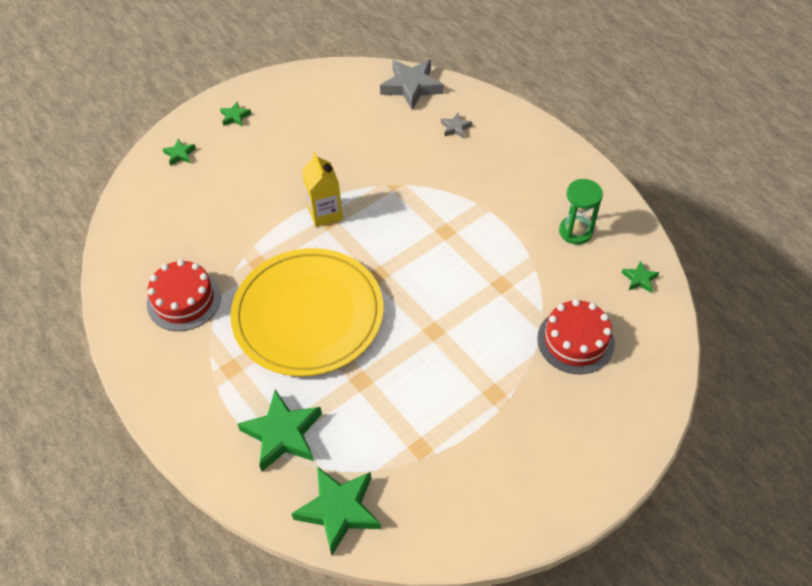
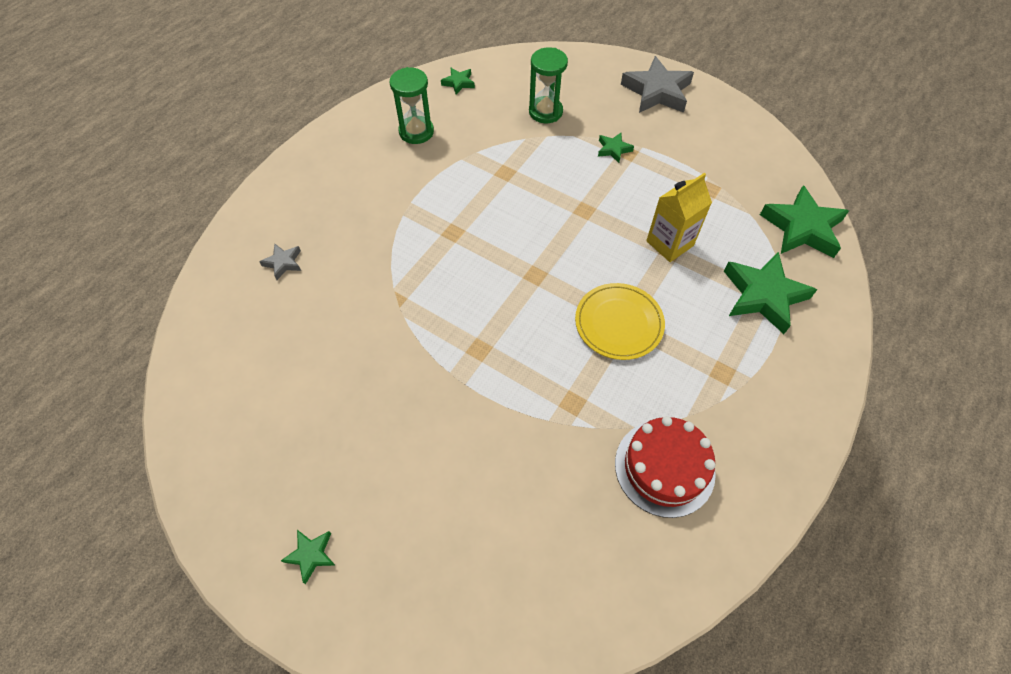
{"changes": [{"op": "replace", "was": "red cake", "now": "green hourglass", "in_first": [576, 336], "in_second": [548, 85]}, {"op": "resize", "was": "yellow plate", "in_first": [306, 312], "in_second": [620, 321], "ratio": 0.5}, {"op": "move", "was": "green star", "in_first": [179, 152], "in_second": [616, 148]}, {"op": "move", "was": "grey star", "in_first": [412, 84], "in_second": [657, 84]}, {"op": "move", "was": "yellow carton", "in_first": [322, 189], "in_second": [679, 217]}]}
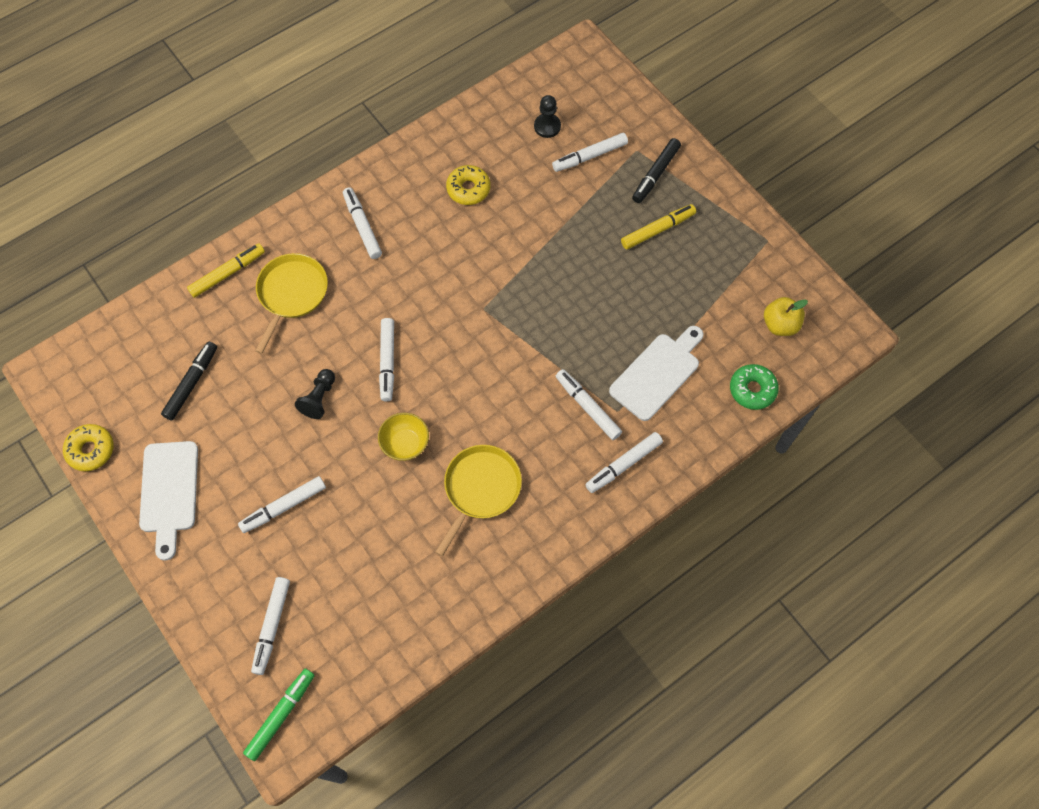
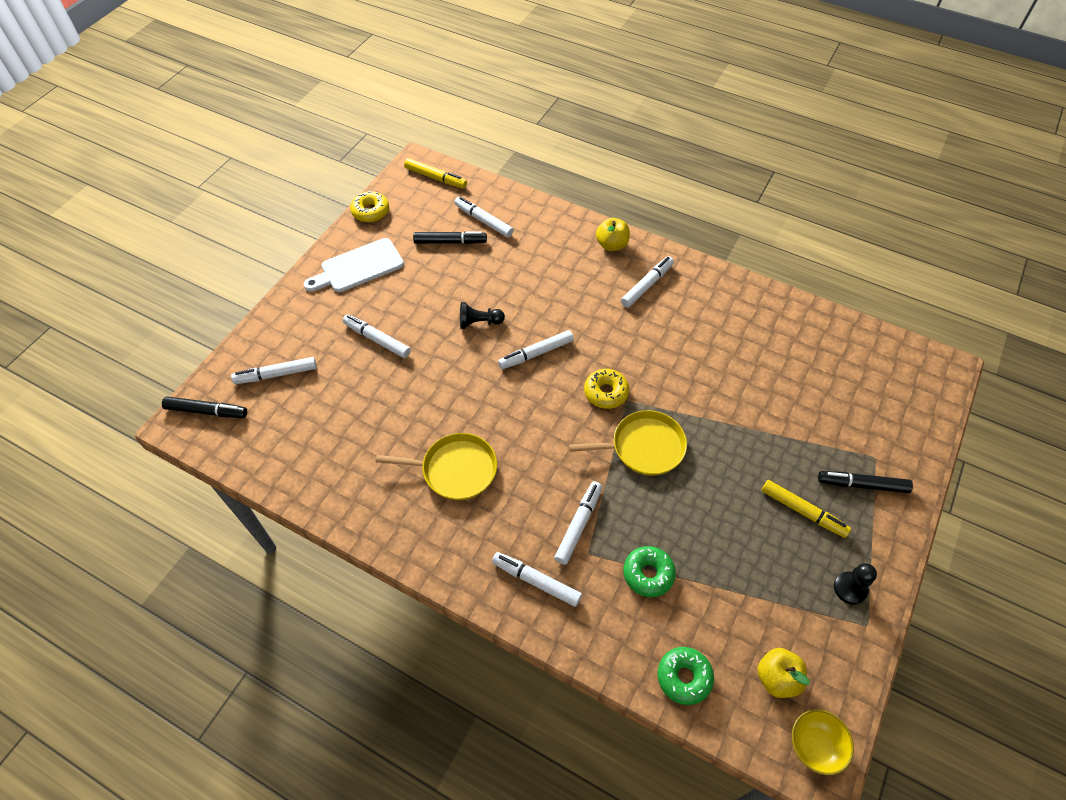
{"changes": [{"op": "recolor", "was": "green marker", "now": "black marker", "in_first": [279, 714], "in_second": [204, 407]}, {"op": "move", "was": "yellow marker", "in_first": [226, 270], "in_second": [435, 173]}, {"op": "move", "was": "white marker", "in_first": [590, 152], "in_second": [484, 217]}, {"op": "move", "was": "yellow pan", "in_first": [291, 303], "in_second": [628, 443]}, {"op": "move", "was": "yellow donut", "in_first": [468, 185], "in_second": [606, 389]}, {"op": "insert", "now": "yellow apple", "in_second": [613, 234]}, {"op": "replace", "was": "white cutting board", "now": "green donut", "in_first": [656, 373], "in_second": [649, 571]}, {"op": "move", "was": "yellow bowl", "in_first": [403, 437], "in_second": [823, 742]}, {"op": "move", "was": "black pawn", "in_first": [547, 116], "in_second": [855, 584]}]}
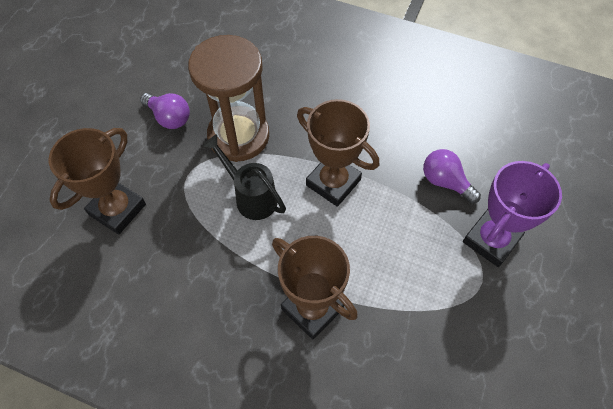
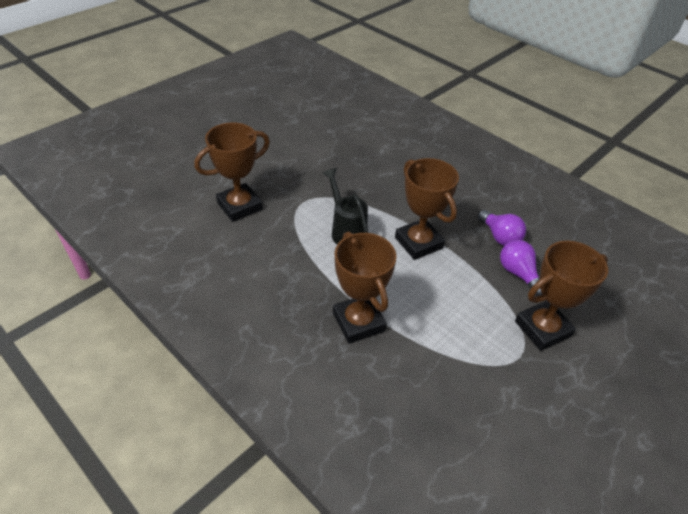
{"changes": [{"op": "move", "was": "purple light bulb", "in_first": [165, 111], "in_second": [502, 228]}, {"op": "recolor", "was": "purple trophy", "now": "brown trophy", "in_first": [512, 214], "in_second": [561, 296]}, {"op": "delete", "was": "brown hourglass", "in_first": [228, 98]}]}
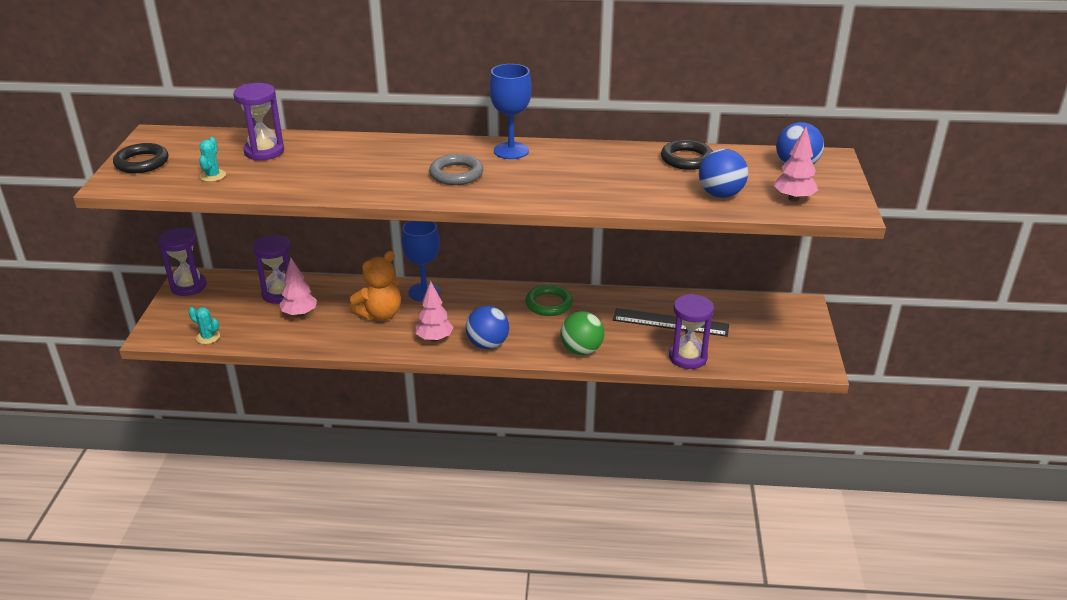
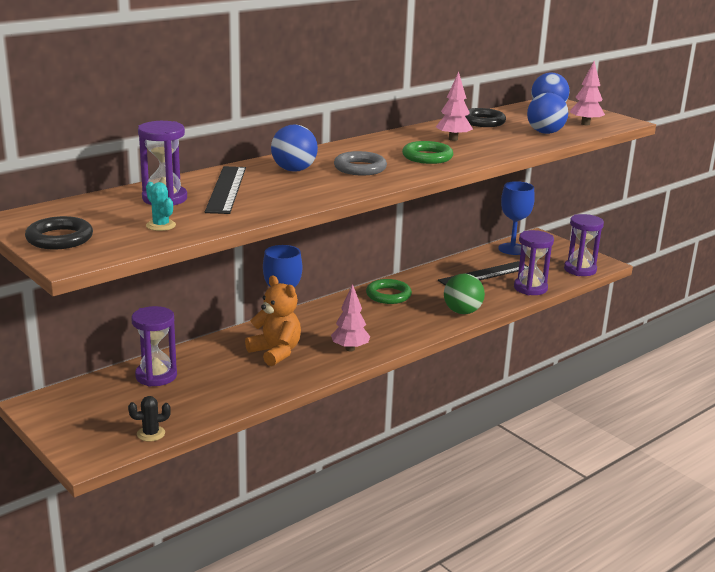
{"changes": [{"op": "recolor", "was": "turquoise cactus", "now": "black cactus", "in_first": [204, 325], "in_second": [149, 419]}, {"op": "insert", "now": "black ruler", "in_second": [225, 190]}, {"op": "rotate", "was": "orange teddy bear", "in_first": [375, 285], "in_second": [273, 320], "clockwise": -45}, {"op": "move", "was": "blue ball", "in_first": [487, 327], "in_second": [294, 148]}, {"op": "insert", "now": "green ring", "in_second": [427, 152]}, {"op": "move", "was": "pink tree", "in_first": [298, 287], "in_second": [454, 106]}, {"op": "move", "was": "blue goblet", "in_first": [510, 111], "in_second": [516, 218]}, {"op": "move", "was": "purple hourglass", "in_first": [182, 261], "in_second": [584, 245]}]}
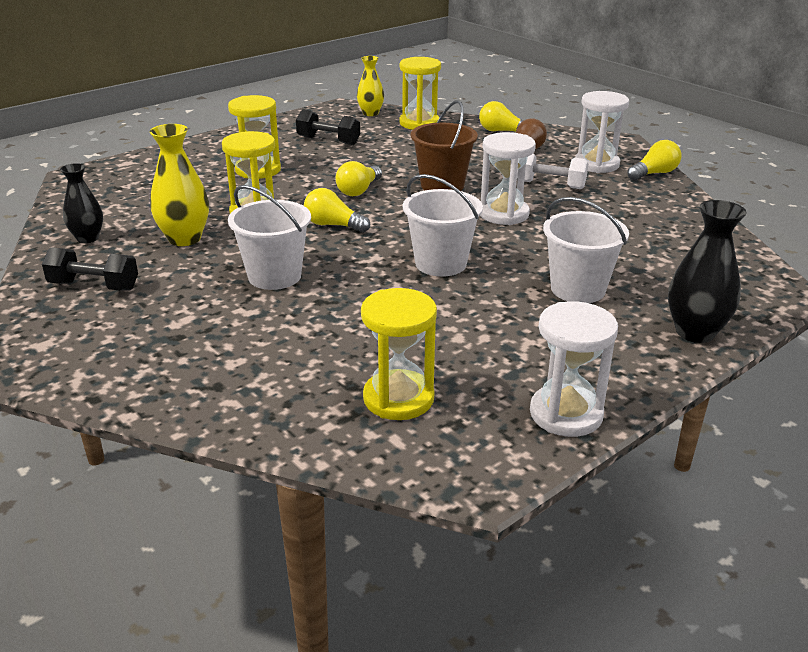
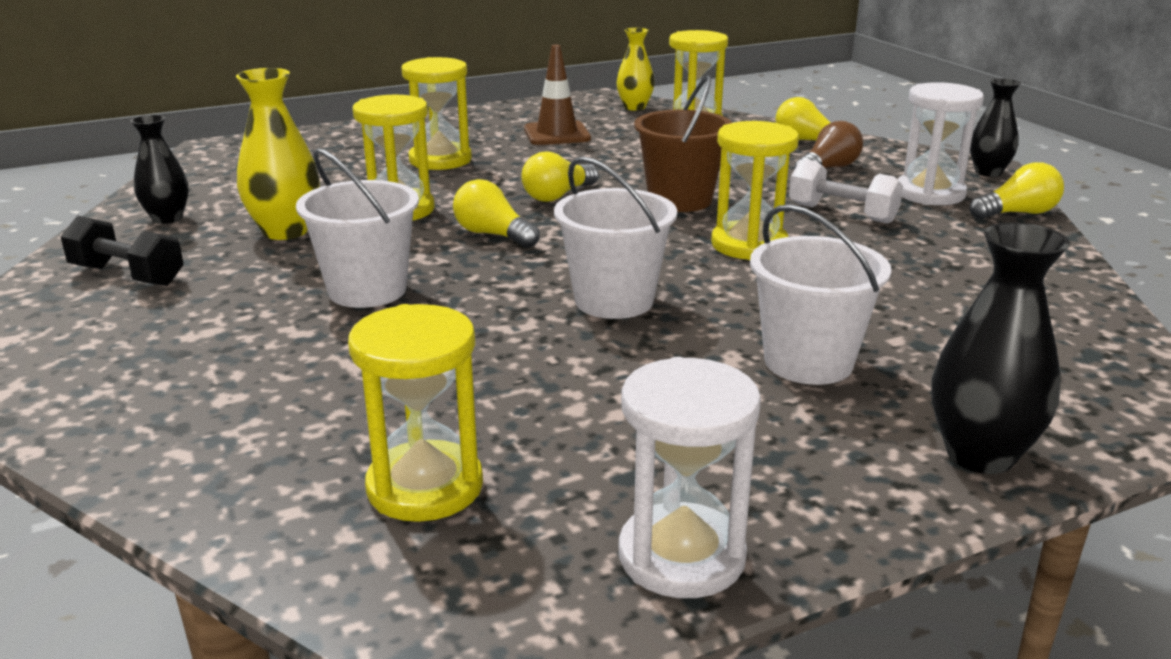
{"changes": [{"op": "replace", "was": "black dumbbell", "now": "brown traffic cone", "in_first": [328, 127], "in_second": [557, 95]}, {"op": "recolor", "was": "white hourglass", "now": "yellow hourglass", "in_first": [508, 178], "in_second": [755, 190]}, {"op": "insert", "now": "black vase", "in_second": [995, 127]}]}
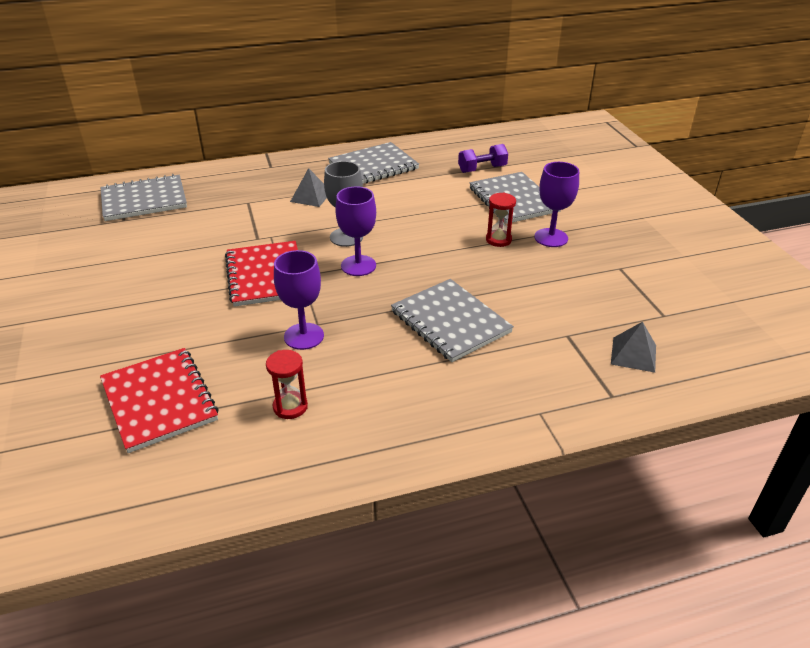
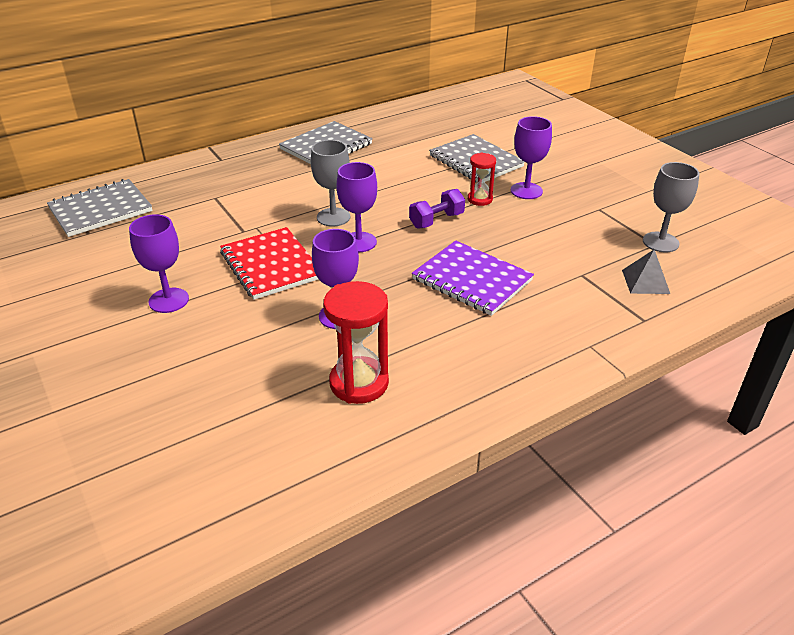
{"changes": [{"op": "insert", "now": "purple goblet", "in_second": [159, 263]}, {"op": "resize", "was": "red hourglass", "in_first": [287, 384], "in_second": [356, 342], "ratio": 1.71}, {"op": "move", "was": "purple dumbbell", "in_first": [483, 158], "in_second": [437, 209]}, {"op": "recolor", "was": "grey notebook", "now": "purple notebook", "in_first": [452, 320], "in_second": [473, 278]}, {"op": "insert", "now": "grey goblet", "in_second": [671, 207]}, {"op": "delete", "was": "red notebook", "in_first": [159, 400]}, {"op": "delete", "was": "grey pyramid", "in_first": [308, 187]}]}
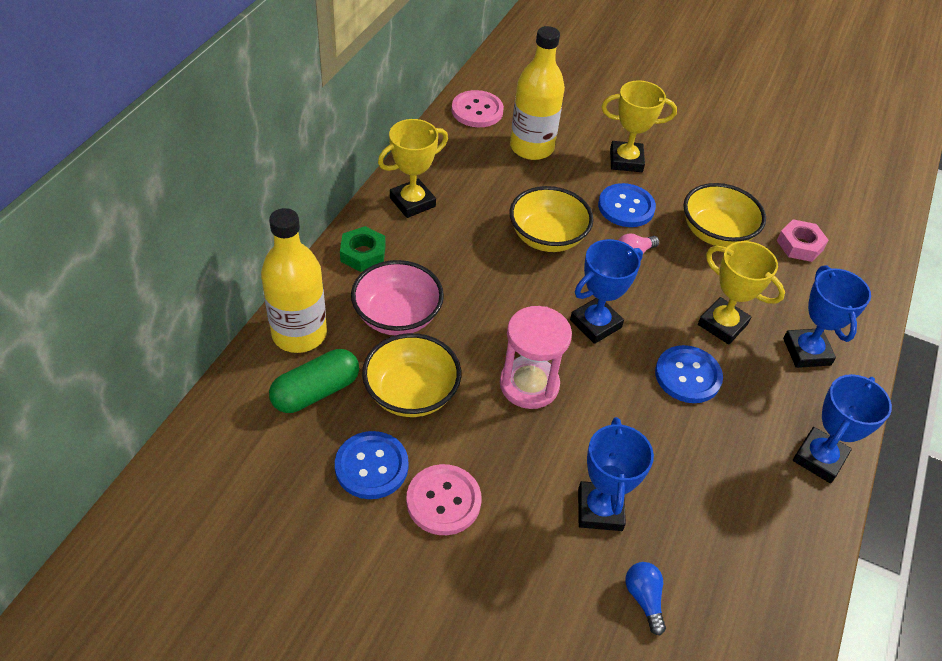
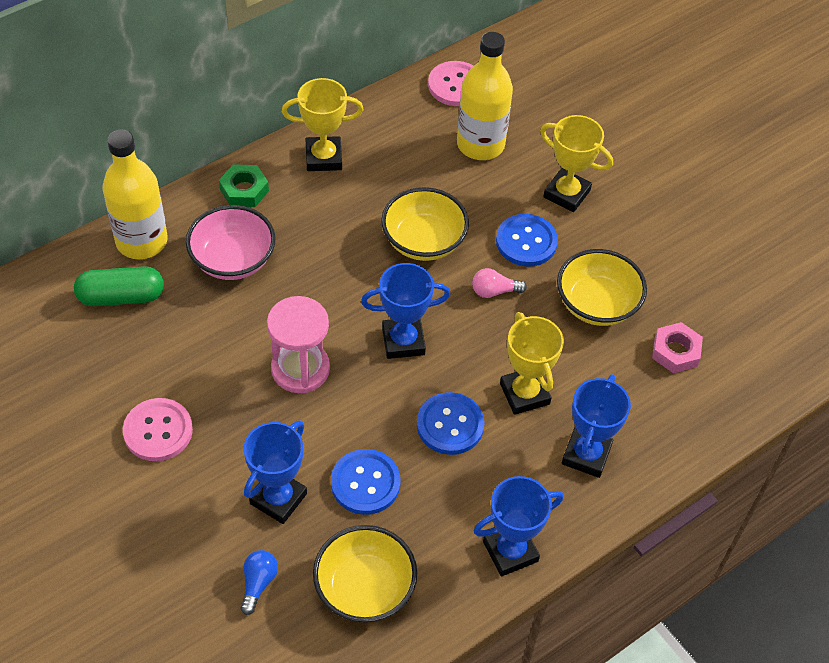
{"changes": [{"op": "move", "was": "yellow bowl", "in_first": [411, 375], "in_second": [365, 574]}, {"op": "move", "was": "blue button", "in_first": [371, 465], "in_second": [366, 482]}]}
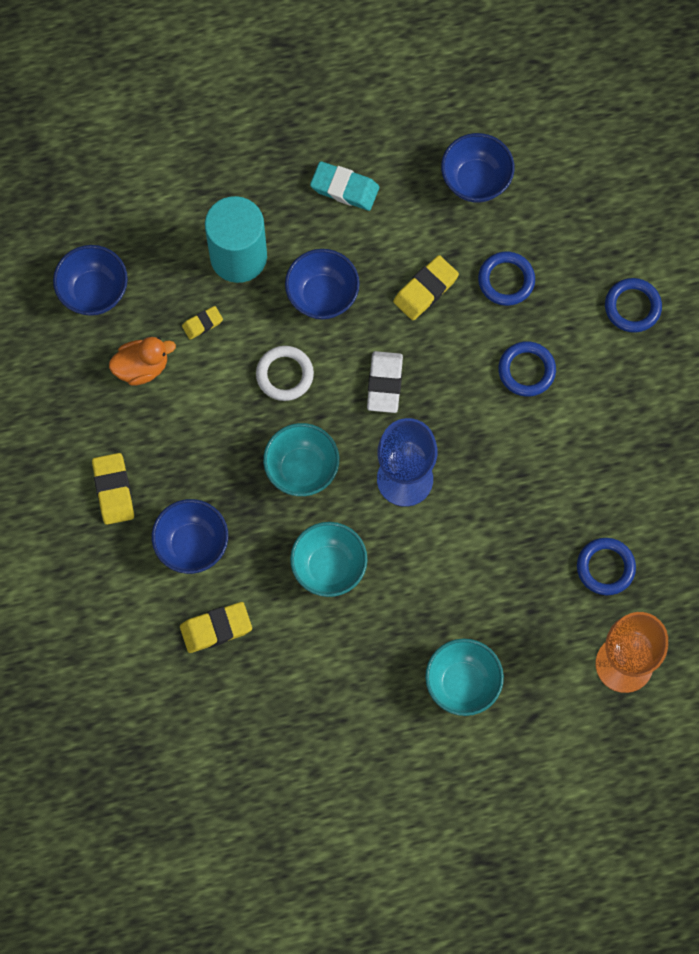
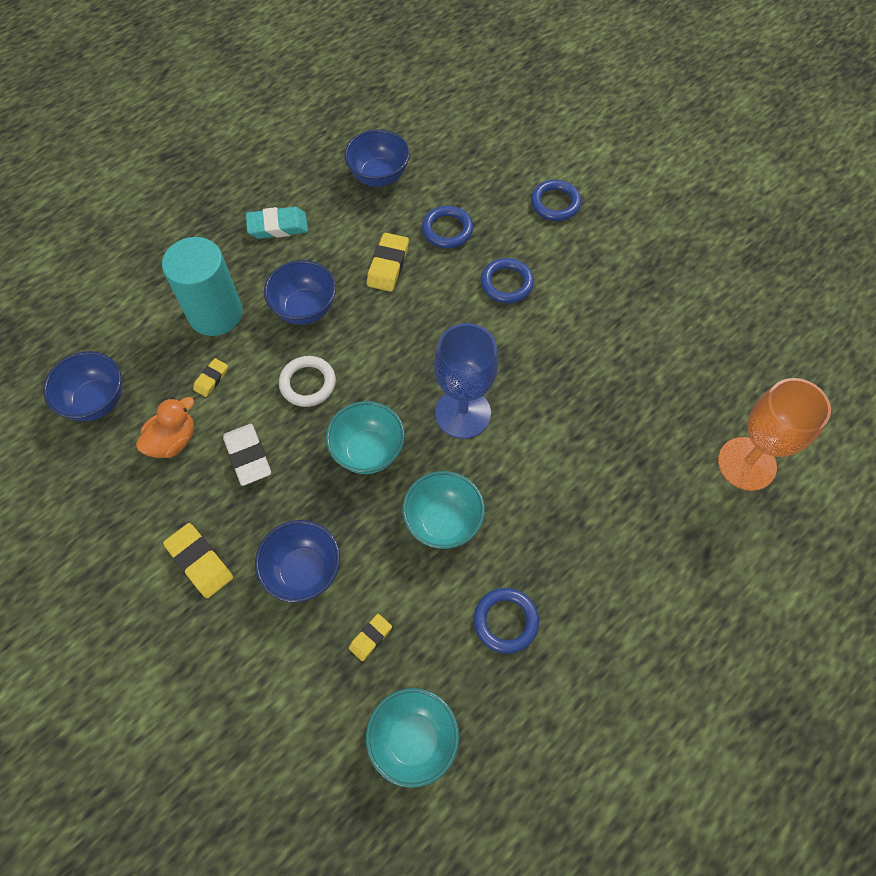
{"changes": [{"op": "move", "was": "white eraser", "in_first": [385, 382], "in_second": [247, 455]}, {"op": "resize", "was": "yellow eraser", "in_first": [216, 627], "in_second": [370, 637], "ratio": 0.59}, {"op": "move", "was": "turquoise bowl", "in_first": [464, 677], "in_second": [412, 738]}, {"op": "move", "was": "blue ring", "in_first": [606, 566], "in_second": [506, 621]}]}
